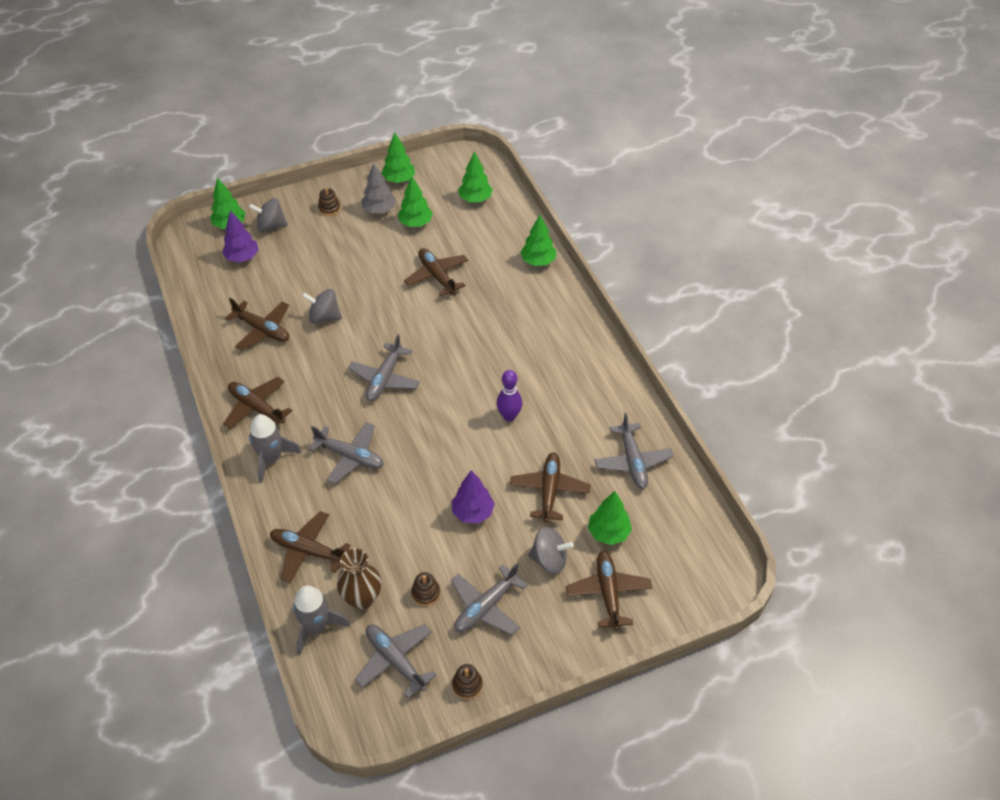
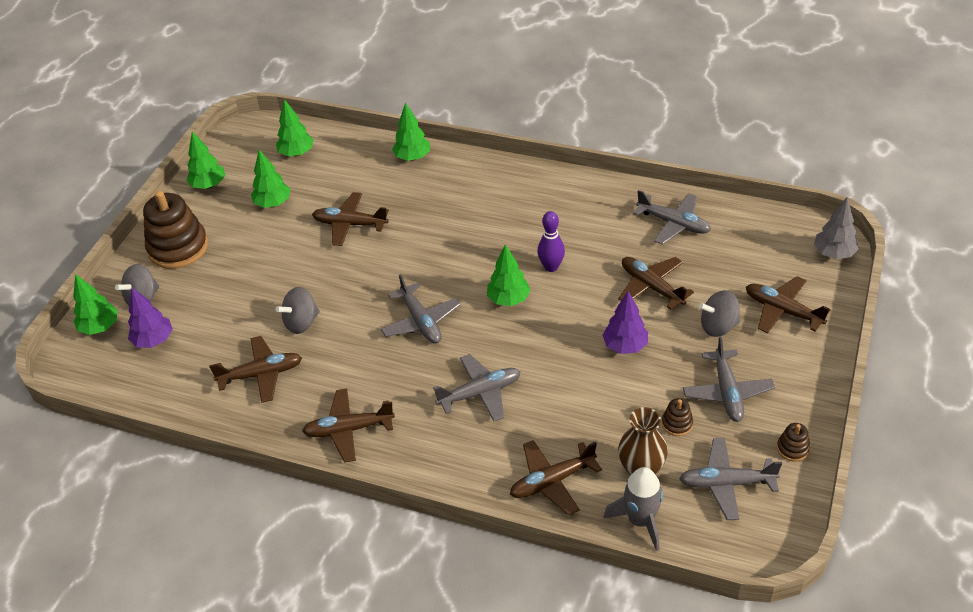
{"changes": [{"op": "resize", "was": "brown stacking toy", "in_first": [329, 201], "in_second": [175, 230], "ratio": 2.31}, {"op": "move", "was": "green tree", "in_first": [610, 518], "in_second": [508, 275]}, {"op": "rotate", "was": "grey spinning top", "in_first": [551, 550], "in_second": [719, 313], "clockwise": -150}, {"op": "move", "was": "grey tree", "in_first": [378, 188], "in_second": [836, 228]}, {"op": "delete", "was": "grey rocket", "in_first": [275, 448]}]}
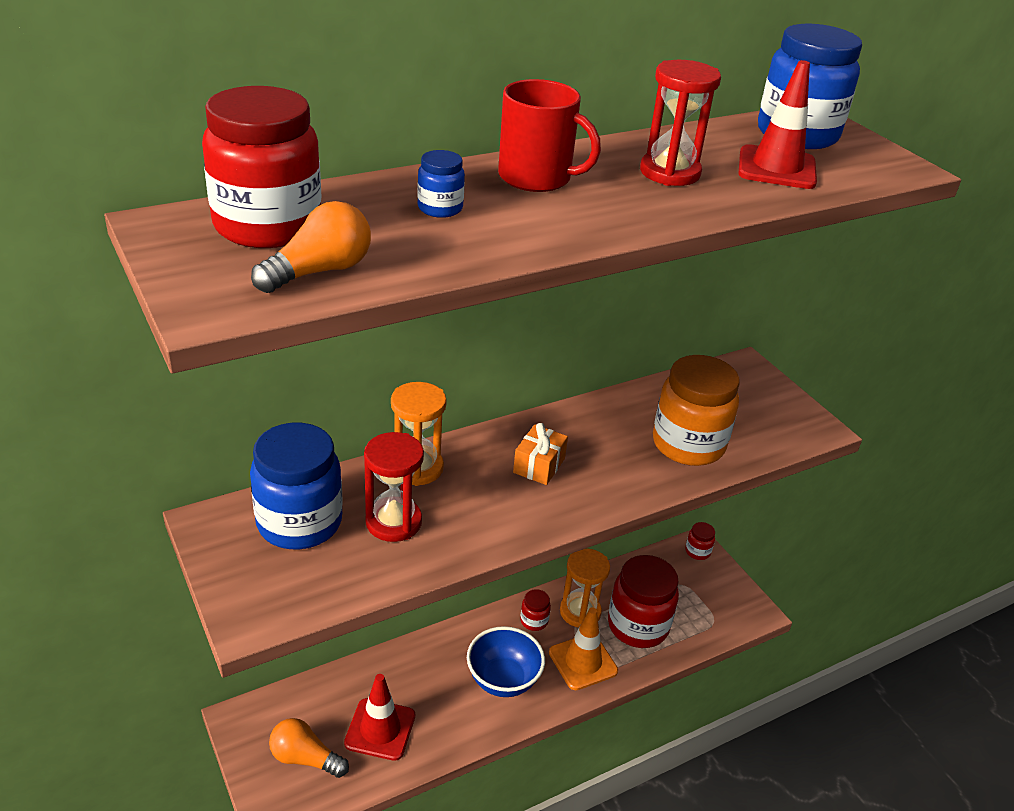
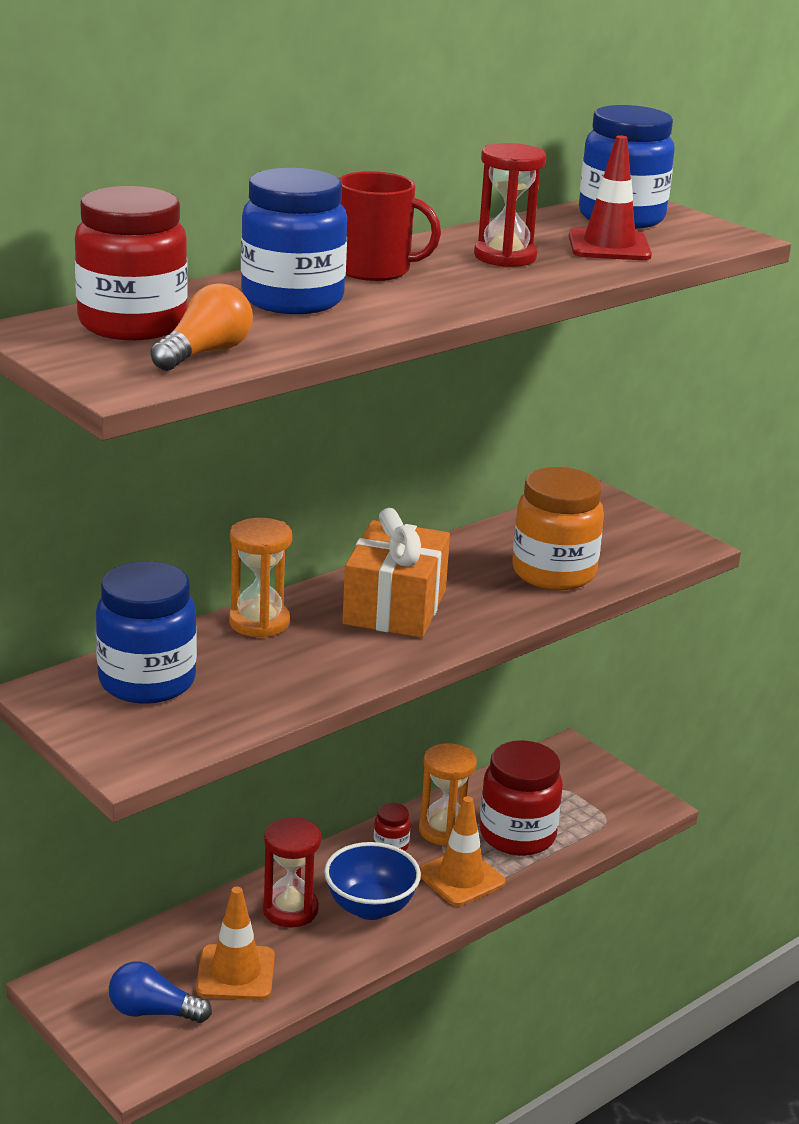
{"changes": [{"op": "recolor", "was": "orange light bulb", "now": "blue light bulb", "in_first": [309, 748], "in_second": [160, 992]}, {"op": "recolor", "was": "red traffic cone", "now": "orange traffic cone", "in_first": [379, 717], "in_second": [235, 943]}, {"op": "resize", "was": "blue jar", "in_first": [441, 184], "in_second": [294, 241], "ratio": 2.22}, {"op": "move", "was": "red hourglass", "in_first": [394, 487], "in_second": [292, 872]}, {"op": "resize", "was": "orange gift", "in_first": [540, 454], "in_second": [396, 573], "ratio": 1.94}, {"op": "delete", "was": "red jar", "in_first": [700, 541]}]}
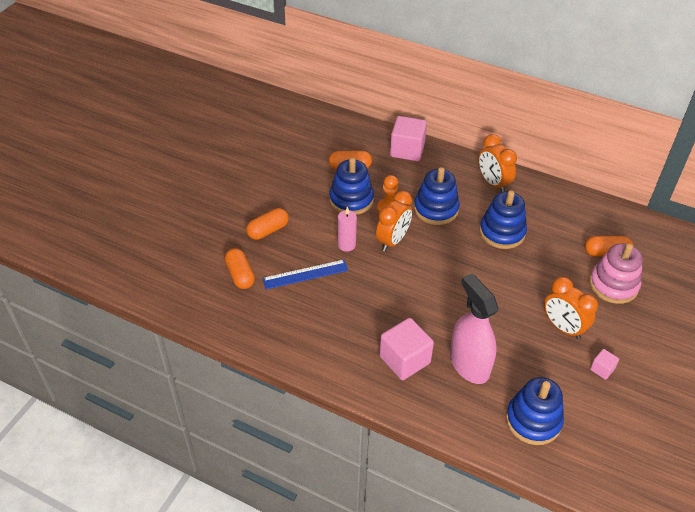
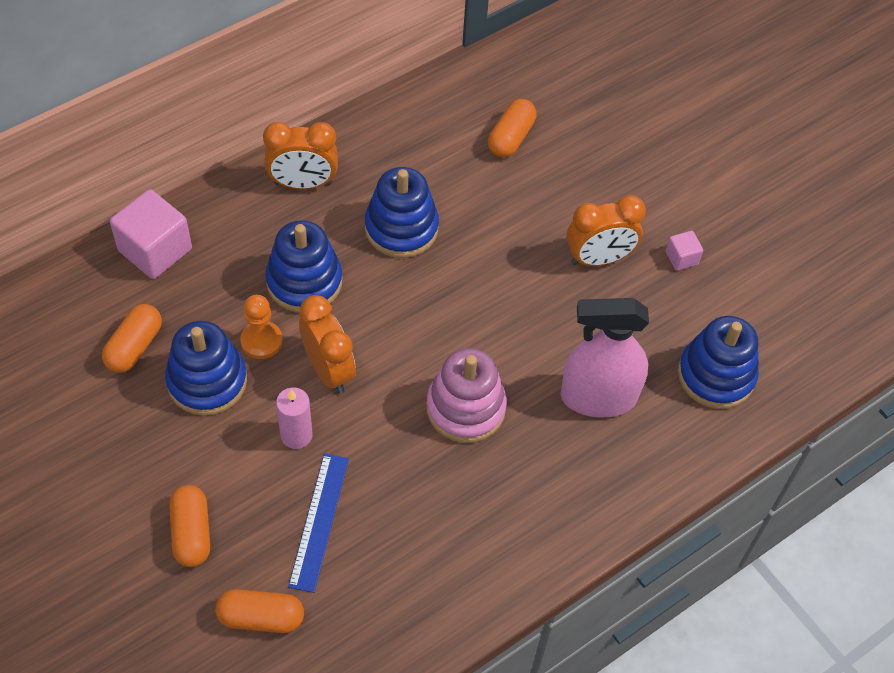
{"changes": [{"op": "move", "was": "pink stacking toy", "in_first": [616, 273], "in_second": [466, 395]}, {"op": "delete", "was": "pink cube", "in_first": [407, 349]}]}
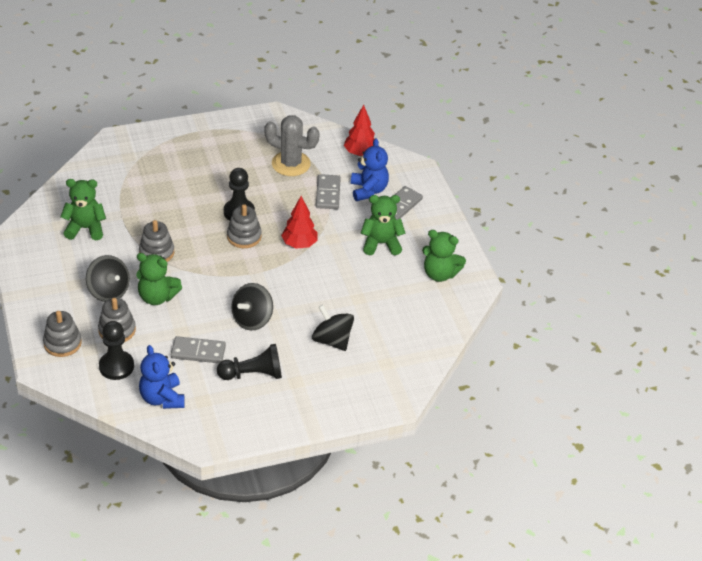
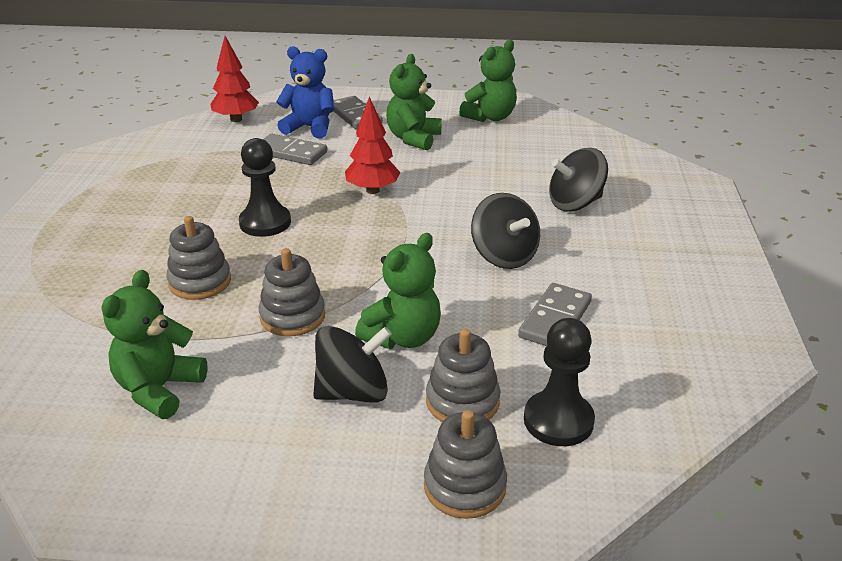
{"changes": [{"op": "move", "was": "grey stacking toy", "in_first": [244, 226], "in_second": [198, 258]}, {"op": "delete", "was": "blue teddy bear", "in_first": [162, 377]}, {"op": "delete", "was": "black pawn", "in_first": [249, 362]}, {"op": "delete", "was": "grey cactus", "in_first": [292, 145]}]}
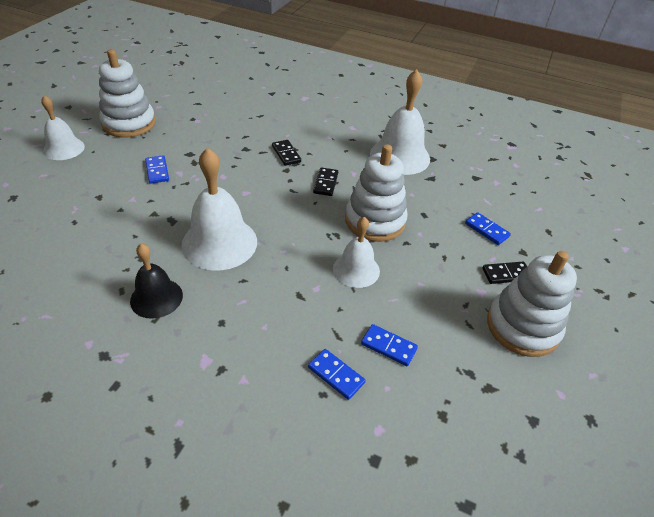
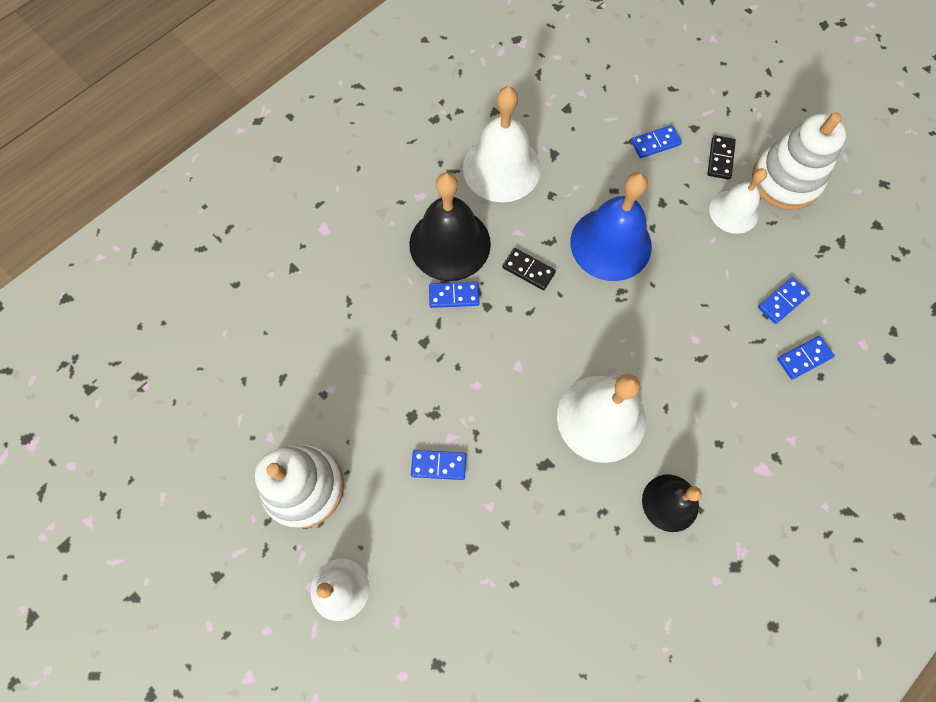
{"changes": [{"op": "insert", "now": "black bell", "in_second": [450, 226]}, {"op": "recolor", "was": "black domino", "now": "blue domino", "in_first": [286, 153], "in_second": [454, 295]}, {"op": "replace", "was": "white stacking toy", "now": "blue bell", "in_first": [376, 193], "in_second": [611, 226]}, {"op": "move", "was": "white bell", "in_first": [356, 252], "in_second": [738, 201]}]}
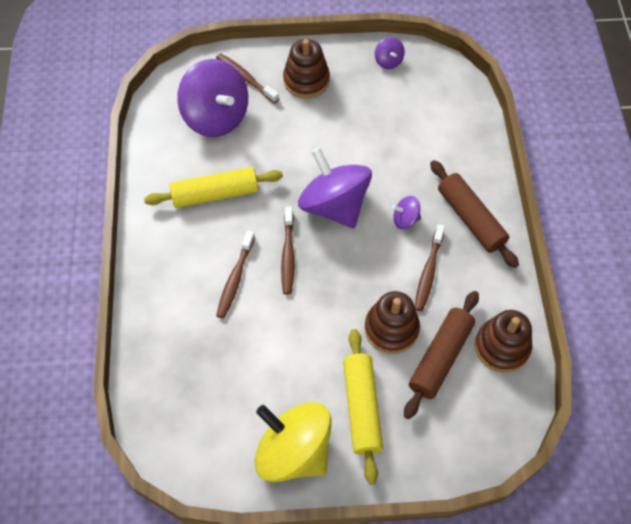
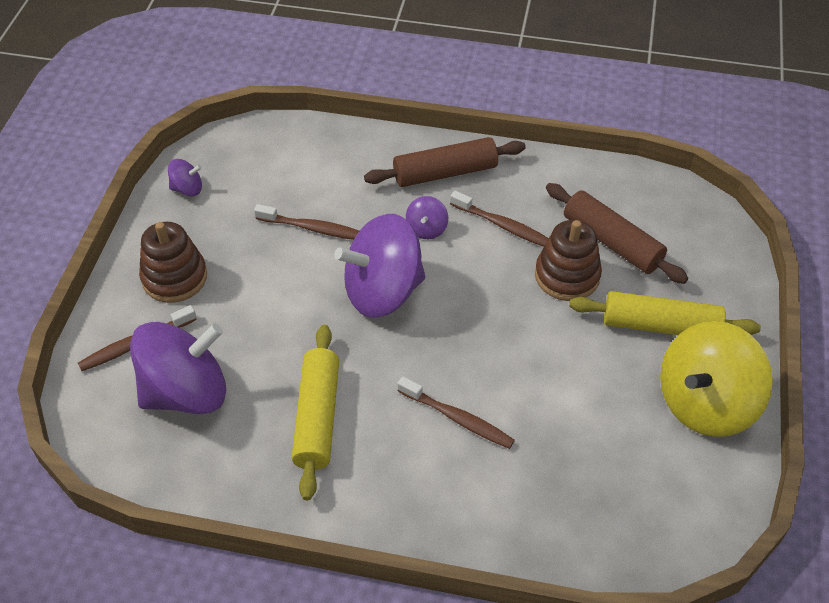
{"changes": [{"op": "move", "was": "brown toothbrush", "in_first": [287, 251], "in_second": [306, 222]}, {"op": "delete", "was": "brown stacking toy", "in_first": [503, 341]}]}
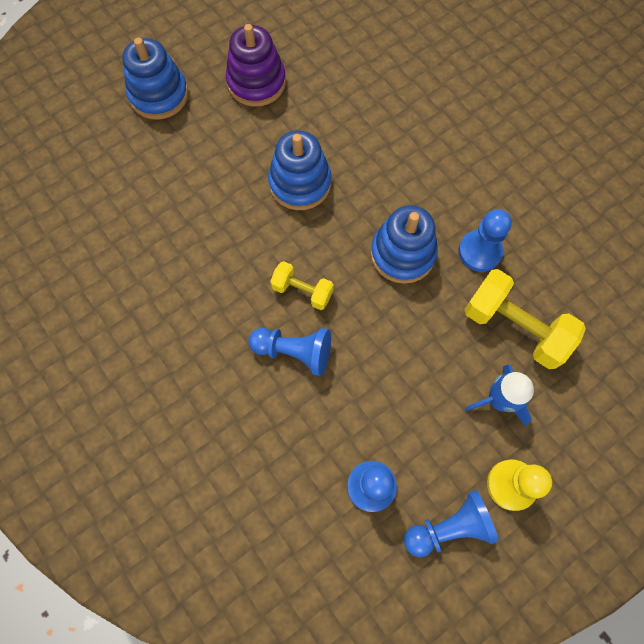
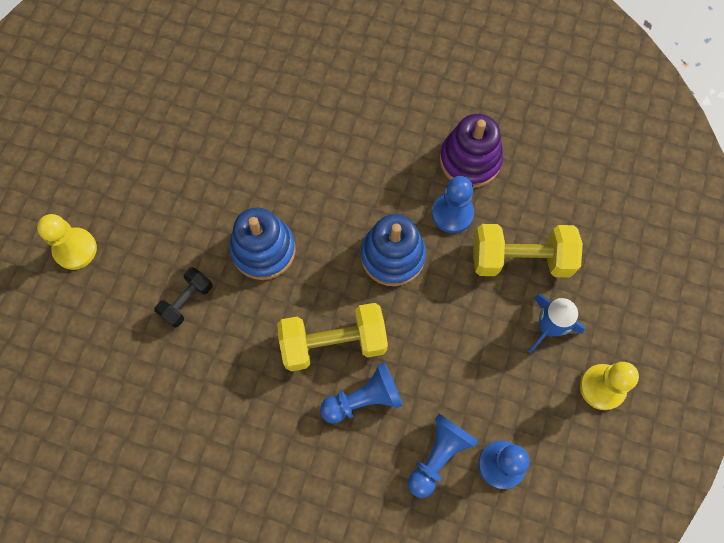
{"changes": [{"op": "replace", "was": "blue stacking toy", "now": "yellow pawn", "in_first": [155, 79], "in_second": [67, 242]}, {"op": "insert", "now": "black dumbbell", "in_second": [183, 297]}, {"op": "resize", "was": "yellow dumbbell", "in_first": [302, 285], "in_second": [332, 337], "ratio": 1.75}, {"op": "move", "was": "blue pawn", "in_first": [451, 523], "in_second": [443, 456]}, {"op": "move", "was": "purple stacking toy", "in_first": [256, 65], "in_second": [471, 151]}]}
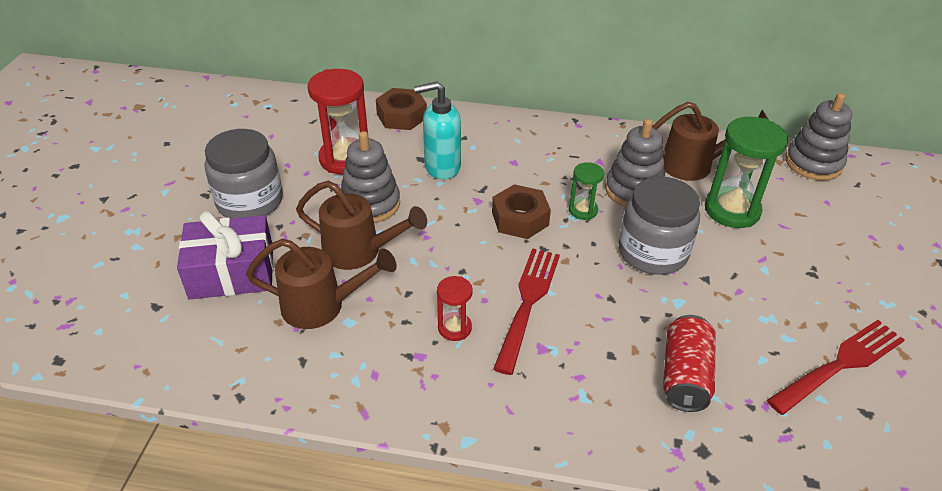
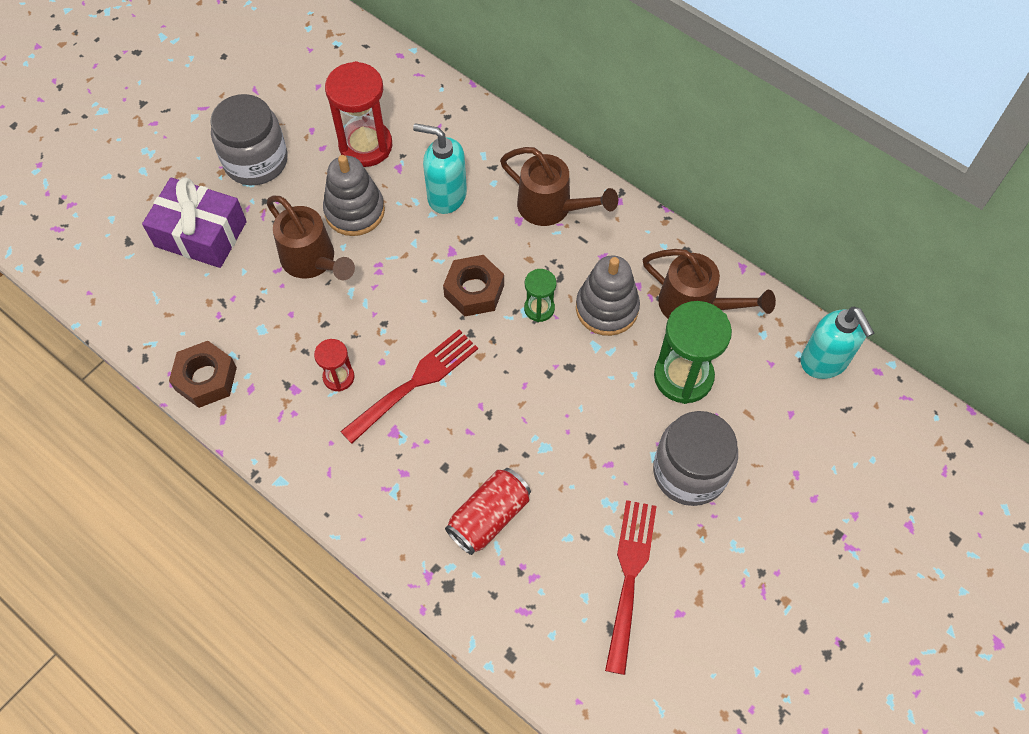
{"changes": [{"op": "move", "was": "brown nut", "in_first": [401, 109], "in_second": [203, 374]}, {"op": "move", "was": "brown watering can", "in_first": [321, 284], "in_second": [559, 186]}, {"op": "rotate", "was": "red fork", "in_first": [836, 367], "in_second": [631, 587], "clockwise": -75}, {"op": "move", "was": "grey jar", "in_first": [659, 226], "in_second": [695, 458]}, {"op": "replace", "was": "grey stacking toy", "now": "turquoise soap dispenser", "in_first": [818, 137], "in_second": [837, 343]}]}
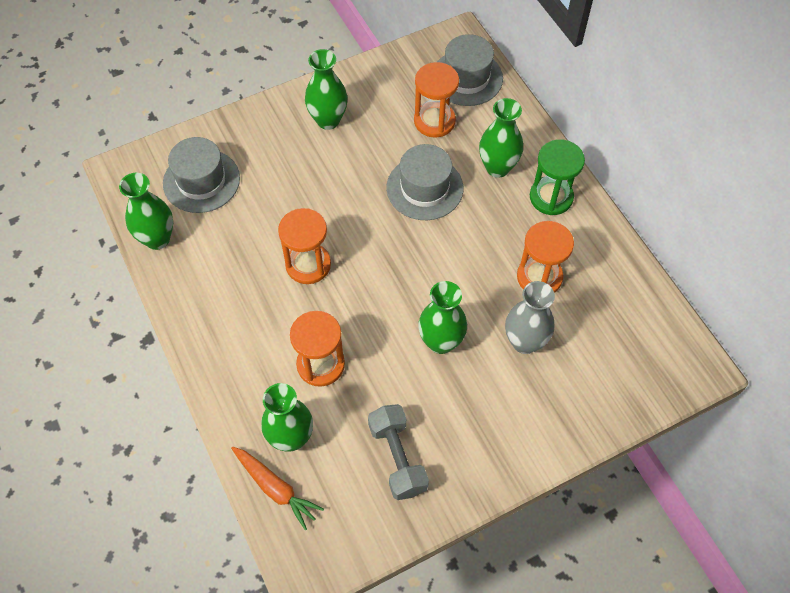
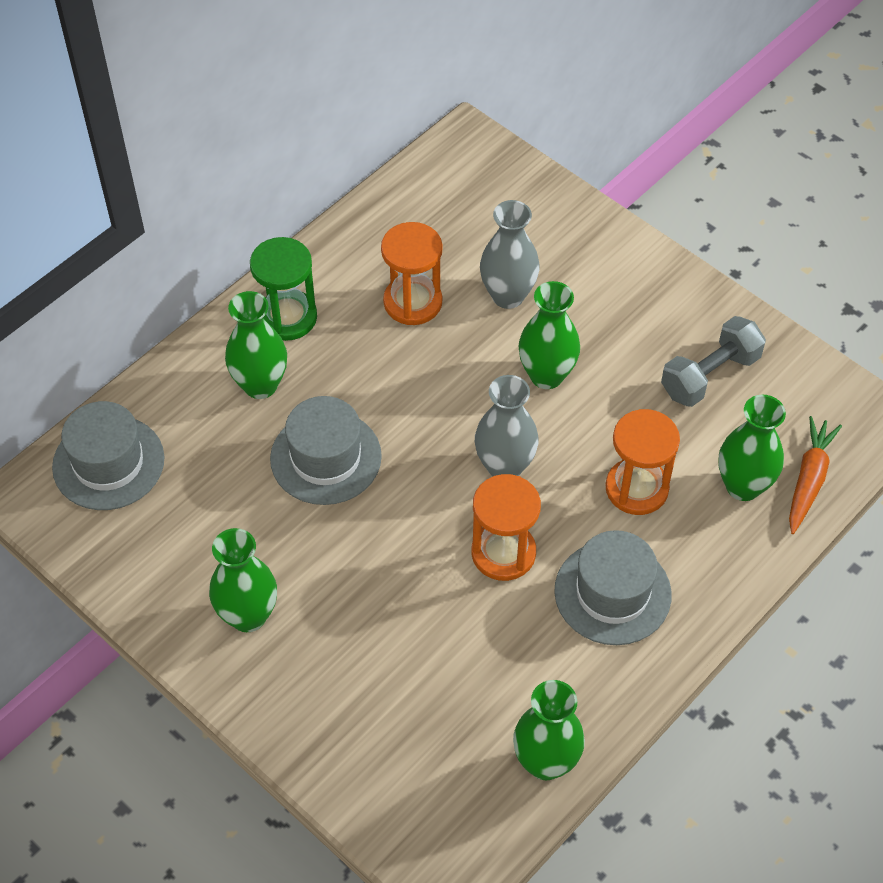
{"changes": [{"op": "insert", "now": "grey vase", "in_second": [507, 426]}, {"op": "move", "was": "grey hat", "in_first": [201, 175], "in_second": [613, 587]}, {"op": "delete", "was": "orange hourglass", "in_first": [436, 100]}]}
